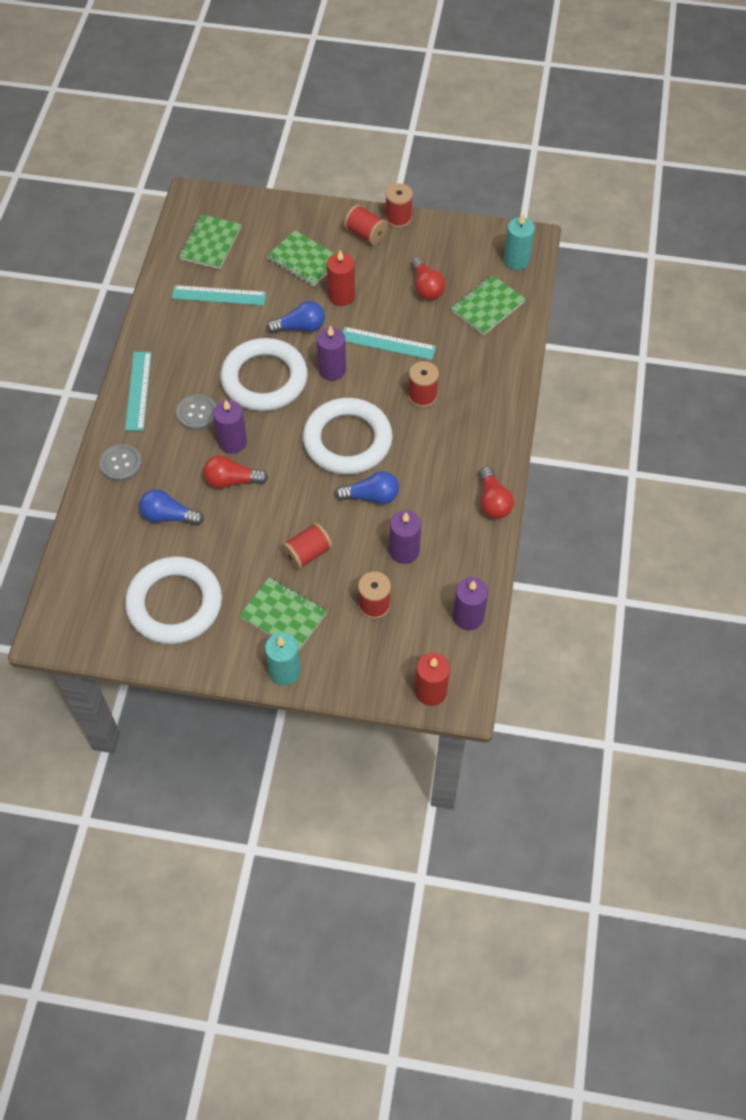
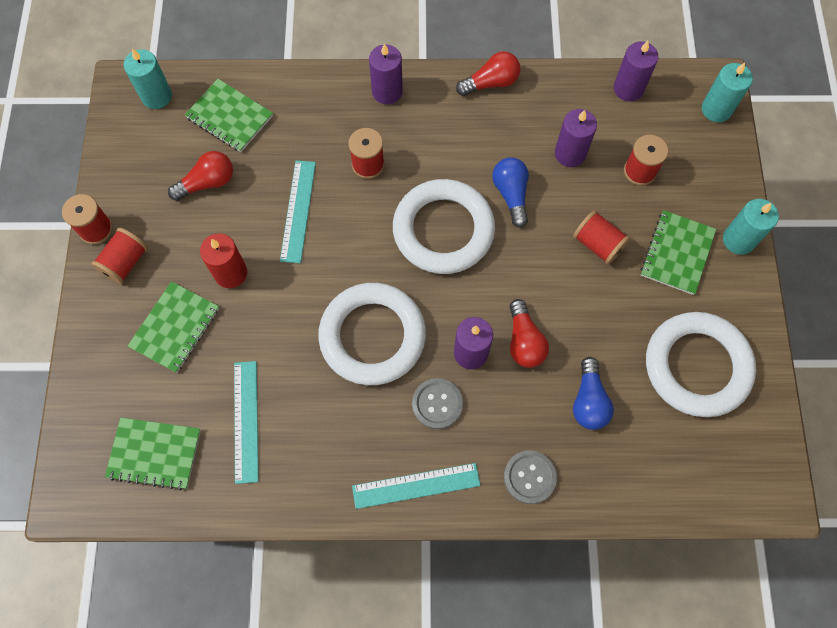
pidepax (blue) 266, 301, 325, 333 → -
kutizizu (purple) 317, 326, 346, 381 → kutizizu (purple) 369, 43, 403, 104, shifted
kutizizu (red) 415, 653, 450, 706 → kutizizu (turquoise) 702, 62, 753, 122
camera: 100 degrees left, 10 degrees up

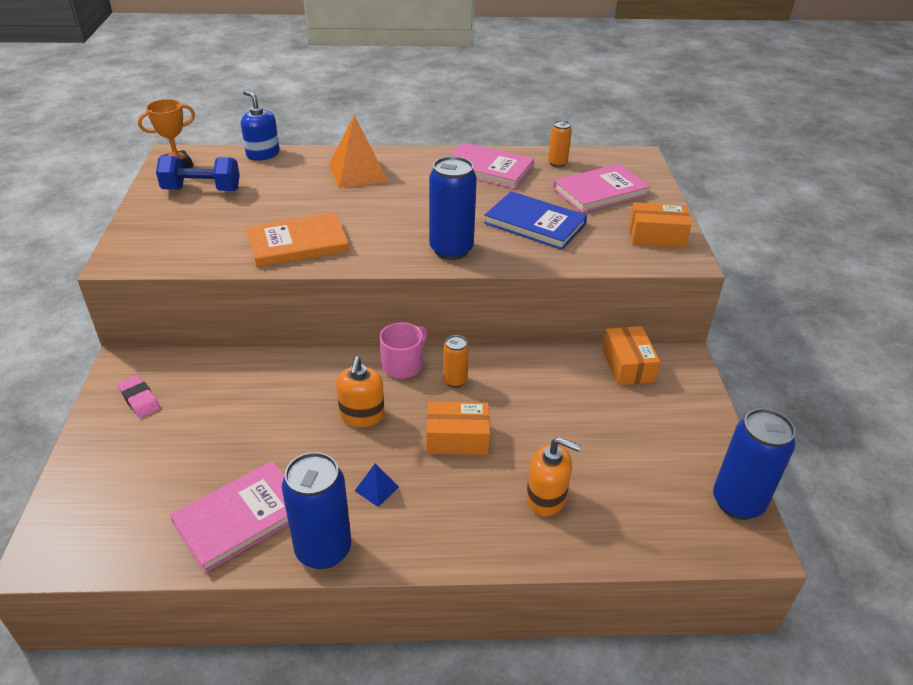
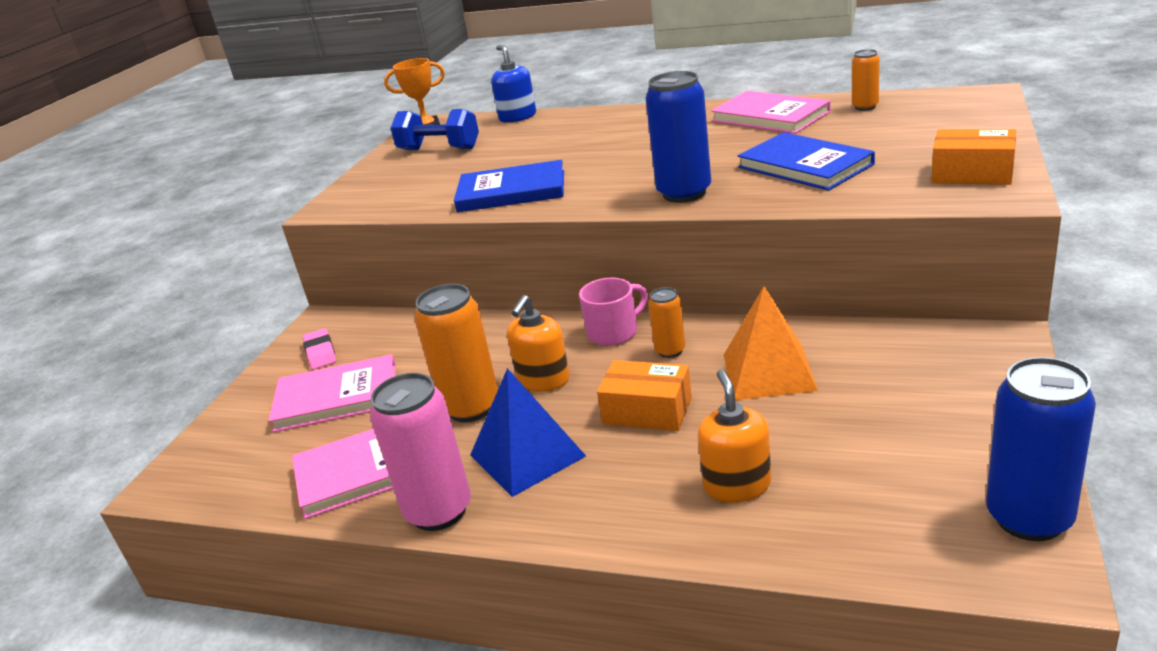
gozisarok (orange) 329, 115, 388, 188 → gozisarok (orange) 724, 286, 818, 400, shifted
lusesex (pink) 553, 164, 651, 213 → lusesex (pink) 268, 354, 396, 432, shifted
lusesex (orange) 247, 213, 349, 267 → lusesex (blue) 454, 160, 564, 212
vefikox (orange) 602, 326, 660, 386 → -
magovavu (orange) 526, 437, 581, 516 → magovavu (orange) 698, 369, 771, 502, 135 degrees counterclockwise
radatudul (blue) 282, 452, 351, 569 → radatudul (pink) 370, 373, 471, 531
gozisarok (blue) 355, 464, 399, 507 → gozisarok (blue) 470, 368, 586, 497, x2.15
- → radatudul (orange) 415, 284, 498, 422
camera: 25 degrees right, 10 degrees down

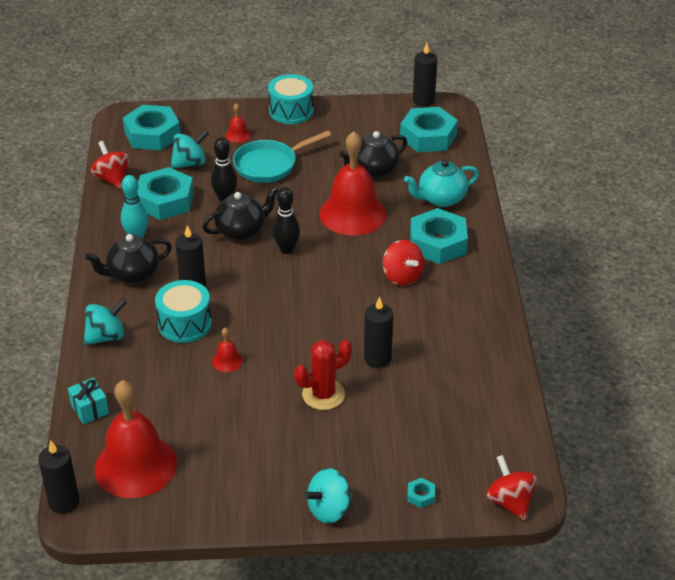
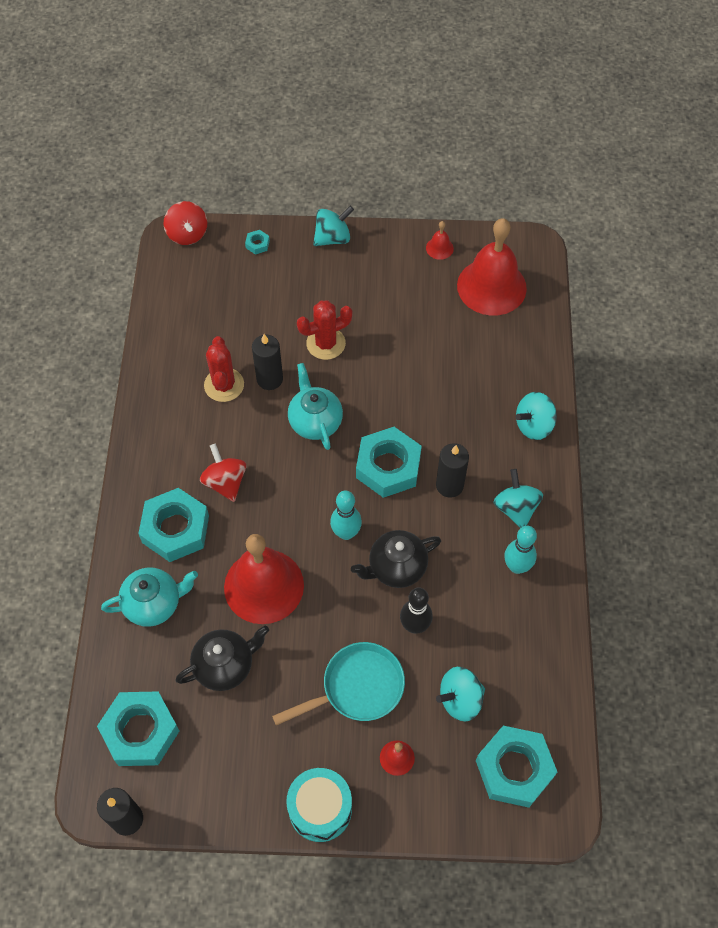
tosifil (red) 91, 141, 130, 189 → -
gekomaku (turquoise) 137, 167, 194, 220 → gekomaku (turquoise) 356, 427, 422, 498, shifted
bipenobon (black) 273, 187, 300, 254 → bipenobon (turquoise) 330, 491, 362, 540
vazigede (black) 85, 234, 172, 283 → tosifil (turquoise) 493, 469, 543, 528
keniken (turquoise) 155, 280, 212, 343 → -
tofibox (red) 212, 328, 243, 372 → tofibox (red) 426, 221, 454, 260, shifted
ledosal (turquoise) 68, 378, 109, 424 → -
kutizizu (black) 38, 440, 80, 514 → -
- → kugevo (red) 204, 336, 244, 402
- → vazigede (turquoise) 288, 363, 343, 450
camera: 175 degrees left, 20 degrees up

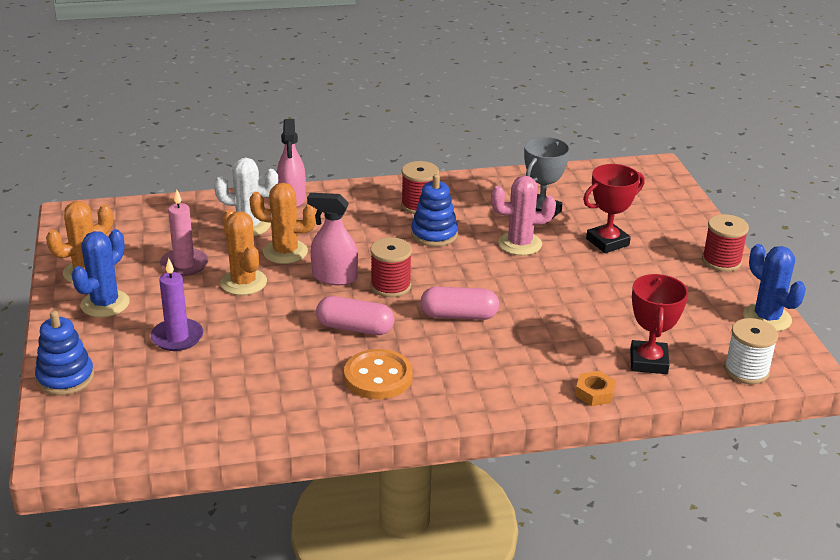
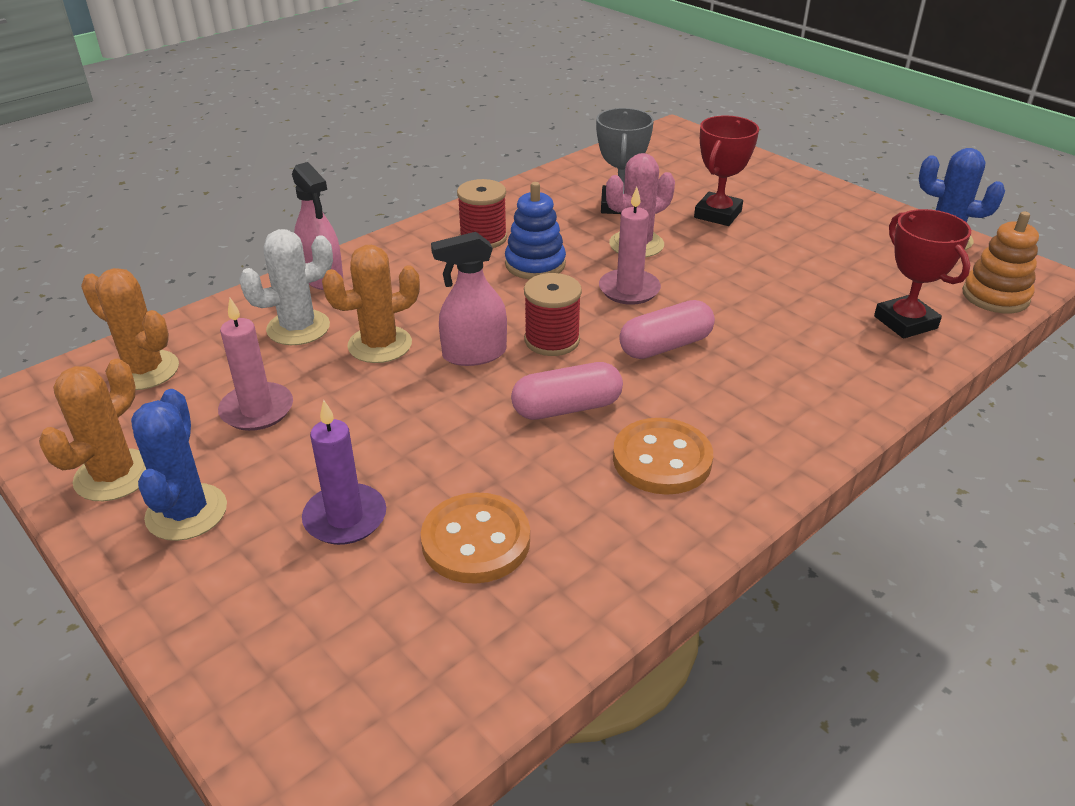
kugevo (orange) 220, 209, 267, 295 → kugevo (orange) 81, 268, 179, 390, shifted
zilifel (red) 702, 214, 749, 272 → -
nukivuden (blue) 35, 310, 94, 395 → -
zilifel (white) 724, 318, 778, 384 → nukivuden (orange) 962, 211, 1039, 313
gekomaku (orange) 575, 371, 616, 406 → -
- → kutizizu (pink) 599, 187, 661, 305
- → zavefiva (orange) 421, 493, 530, 584
camera: 30 degrees left, 5 degrees up

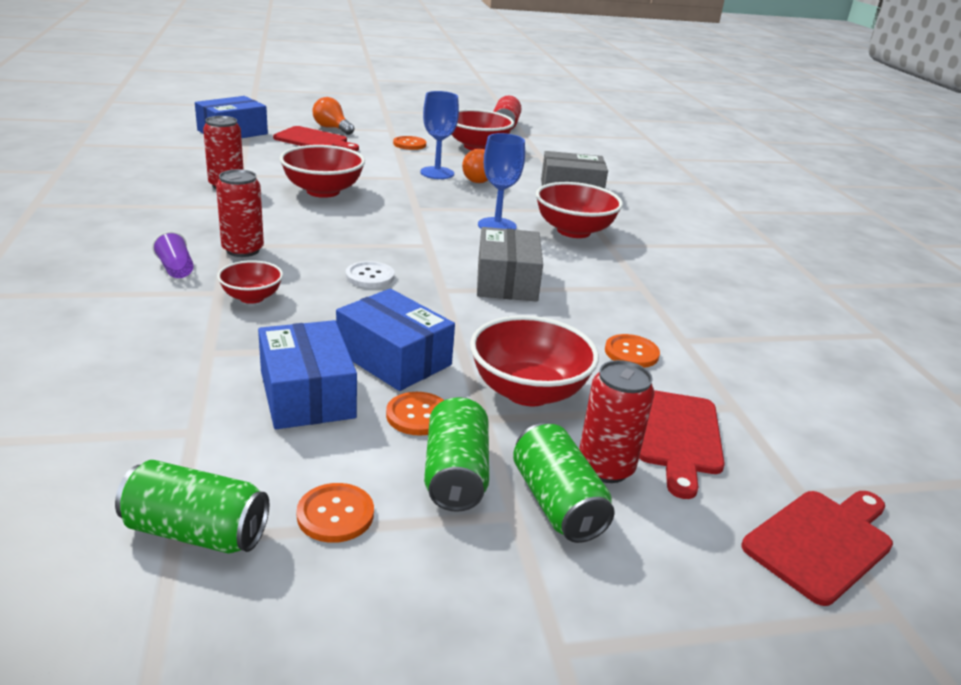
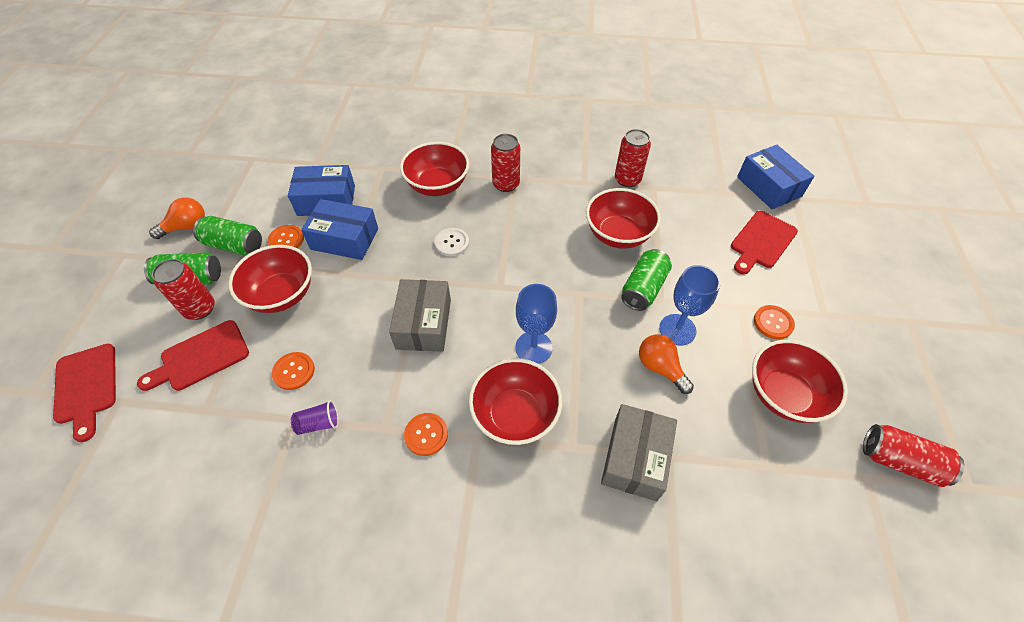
pidepax (orange) 312, 97, 354, 135 → pidepax (orange) 149, 198, 205, 239, shifted
vefikox (grey) 477, 227, 543, 302 → vefikox (grey) 389, 279, 451, 352, 75 degrees clockwise
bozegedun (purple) 152, 231, 194, 278 → bozegedun (purple) 291, 400, 339, 435, shifted
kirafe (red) 217, 260, 283, 304 → kirafe (red) 400, 142, 469, 196, x1.75
vefikox (blue) 336, 288, 455, 391 → vefikox (blue) 301, 199, 378, 260, 45 degrees clockwise
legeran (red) 639, 390, 725, 499 → legeran (red) 137, 320, 249, 391, 60 degrees counterclockwise
radatudul (green) 115, 460, 269, 554 → radatudul (green) 621, 249, 672, 311, shifted
zavefiva (orange) 296, 483, 374, 543 → zavefiva (orange) 404, 413, 448, 456, shifted
camera: 110 degrees right, 25 degrees up

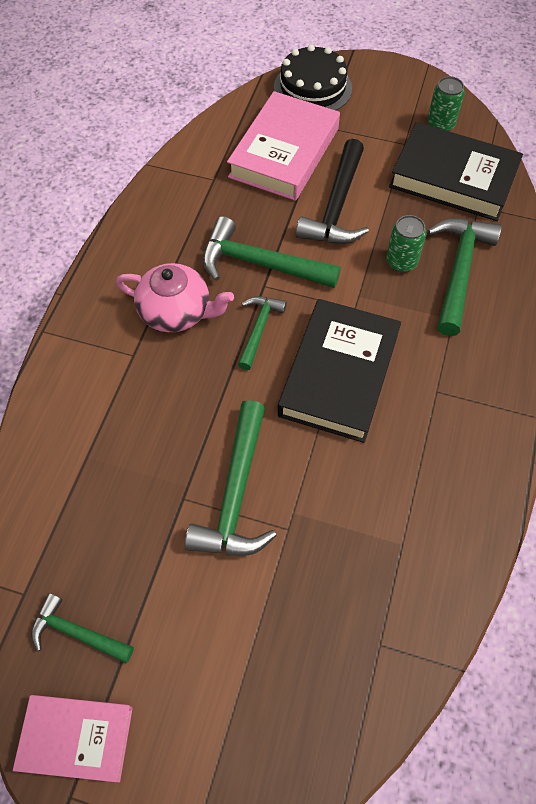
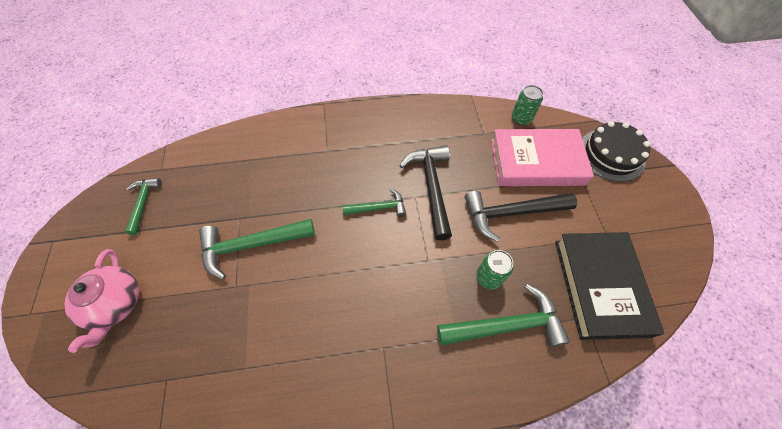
radatudul (green) 427, 76, 465, 131 → radatudul (green) 512, 85, 543, 125, shifted
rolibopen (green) 203, 216, 341, 288 → rolibopen (black) 399, 145, 452, 241
vazigede (pink) 116, 263, 234, 332 → vazigede (pink) 65, 249, 139, 353, shifted
lusesex (black) 278, 299, 401, 443 → -
lusesex (pink) 13, 695, 133, 782 → -
camera: 65 degrees right, 0 degrees up

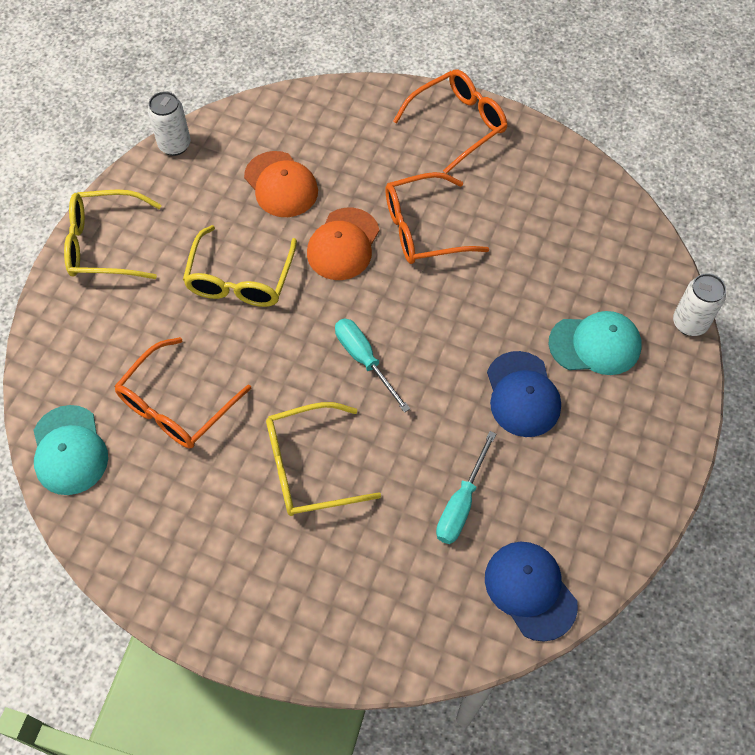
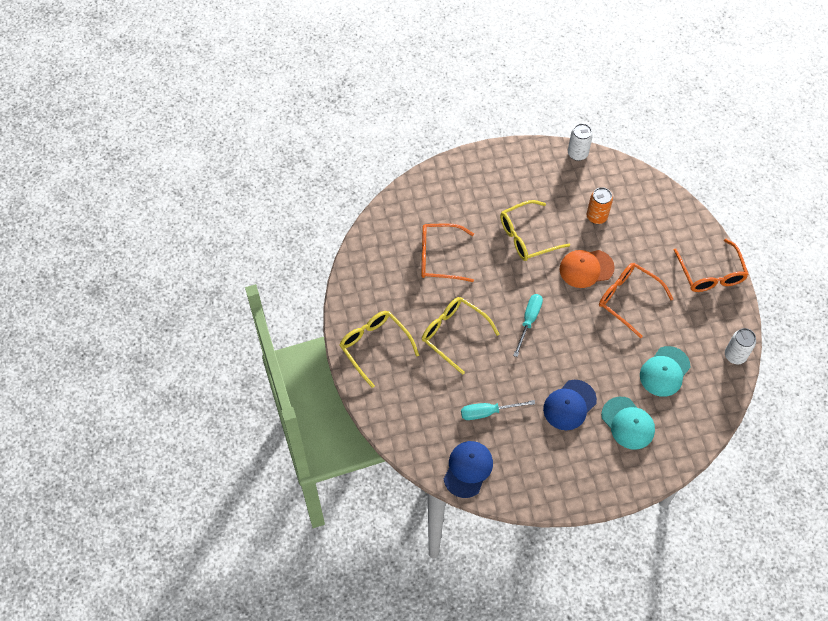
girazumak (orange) 393, 69, 508, 174 → girazumak (orange) 674, 239, 749, 292, 60 degrees clockwise
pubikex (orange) 244, 151, 318, 217 → radatudul (orange) 587, 187, 613, 224
girazumak (yellow) 64, 190, 161, 279 → girazumak (yellow) 339, 311, 419, 388, shifted
radatudul (white) 673, 273, 726, 336 → radatudul (white) 725, 328, 756, 364, shifted
pubikex (turquoise) 33, 405, 108, 495 → pubikex (turquoise) 640, 346, 690, 397, shifted
camera: 55 degrees right, 0 degrees up

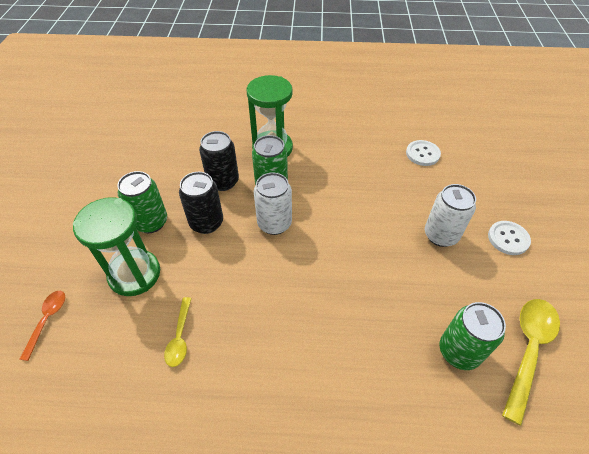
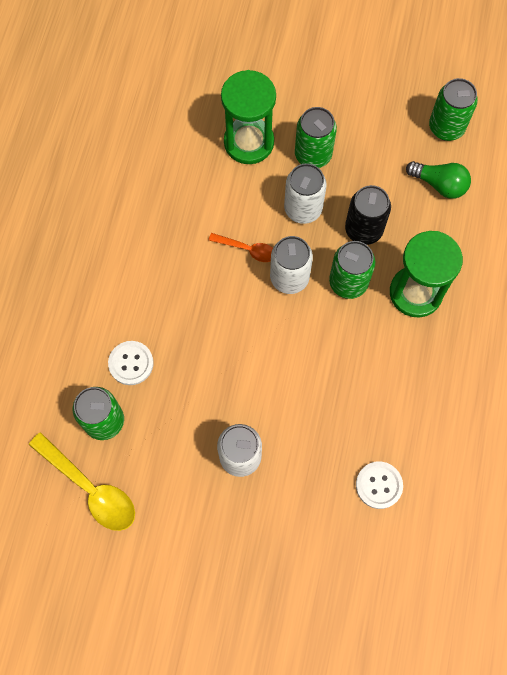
radatudul (black) 179, 172, 223, 234 → radatudul (white) 284, 163, 327, 224
zavefiva (white) 488, 221, 531, 255 → zavefiva (white) 108, 341, 154, 385, shifted
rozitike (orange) 19, 291, 65, 361 → rozitike (orange) 209, 233, 273, 262, shifted
rozitike (yellow) 164, 297, 191, 367 → -
- → radatudul (green) 429, 78, 478, 141
- → pidepax (green) 406, 161, 471, 199
camera: 100 degrees right, 20 degrees up

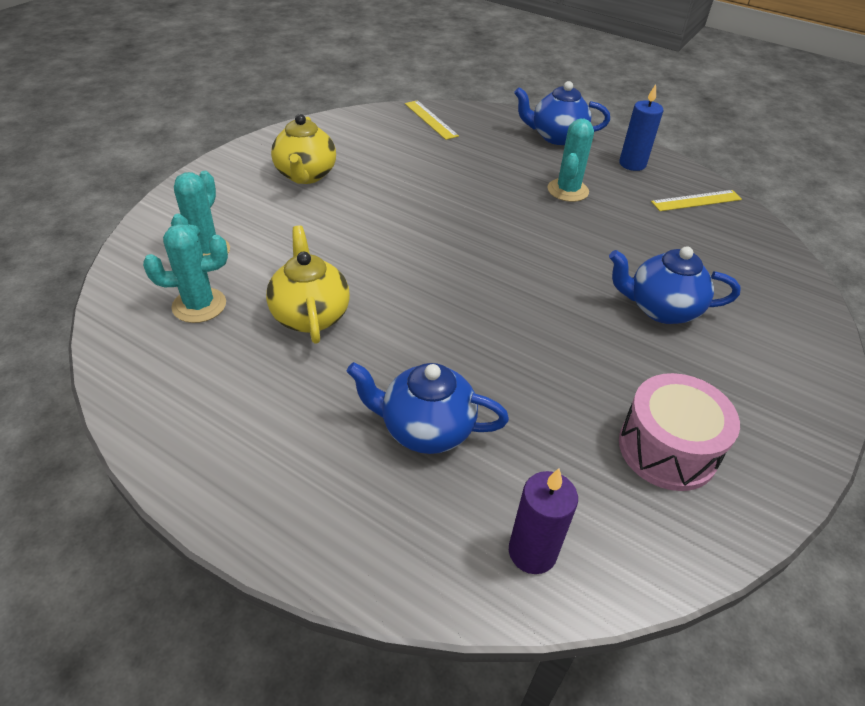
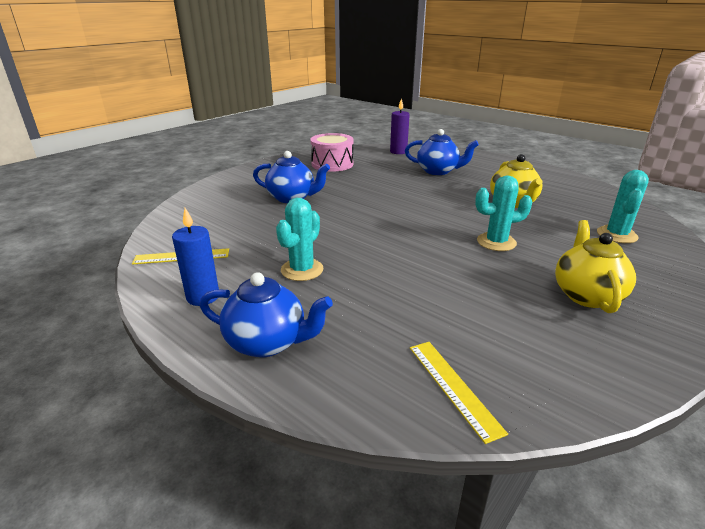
kugevo (turquoise) 143, 224, 228, 323 → kugevo (turquoise) 475, 175, 532, 251, shifted
camera: 170 degrees left, 15 degrees down

